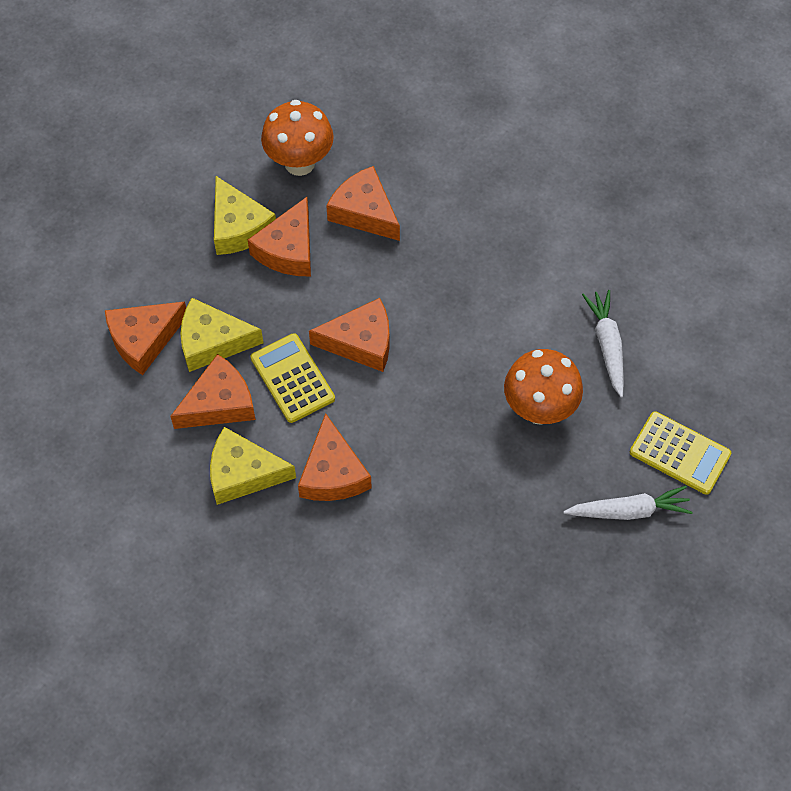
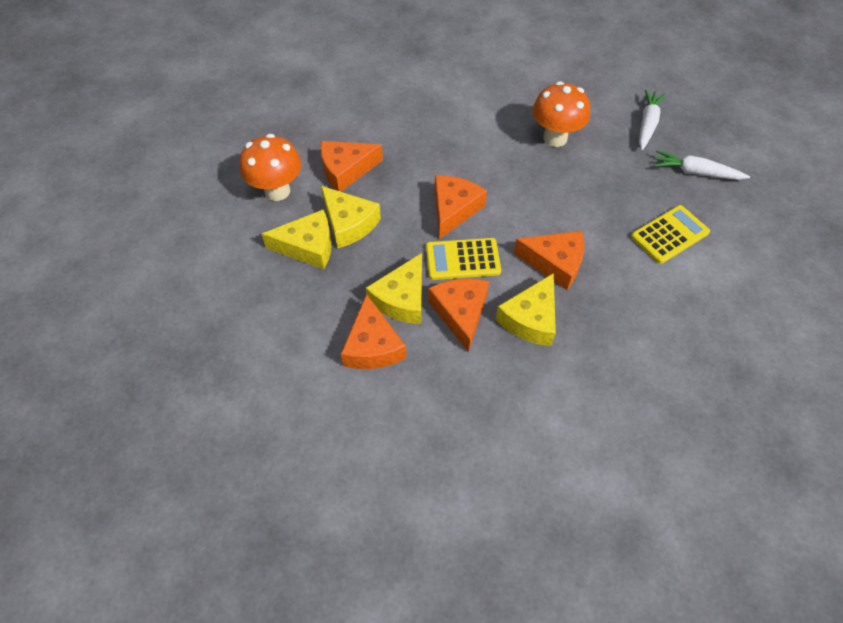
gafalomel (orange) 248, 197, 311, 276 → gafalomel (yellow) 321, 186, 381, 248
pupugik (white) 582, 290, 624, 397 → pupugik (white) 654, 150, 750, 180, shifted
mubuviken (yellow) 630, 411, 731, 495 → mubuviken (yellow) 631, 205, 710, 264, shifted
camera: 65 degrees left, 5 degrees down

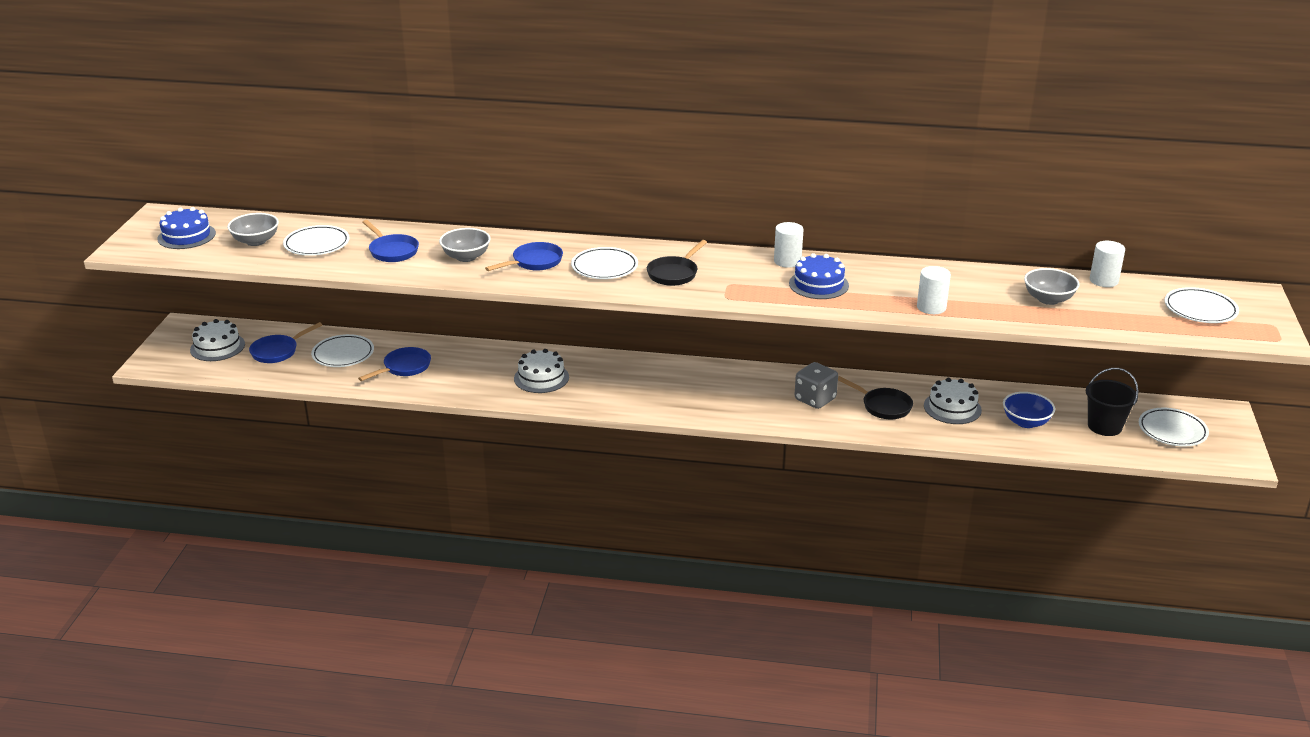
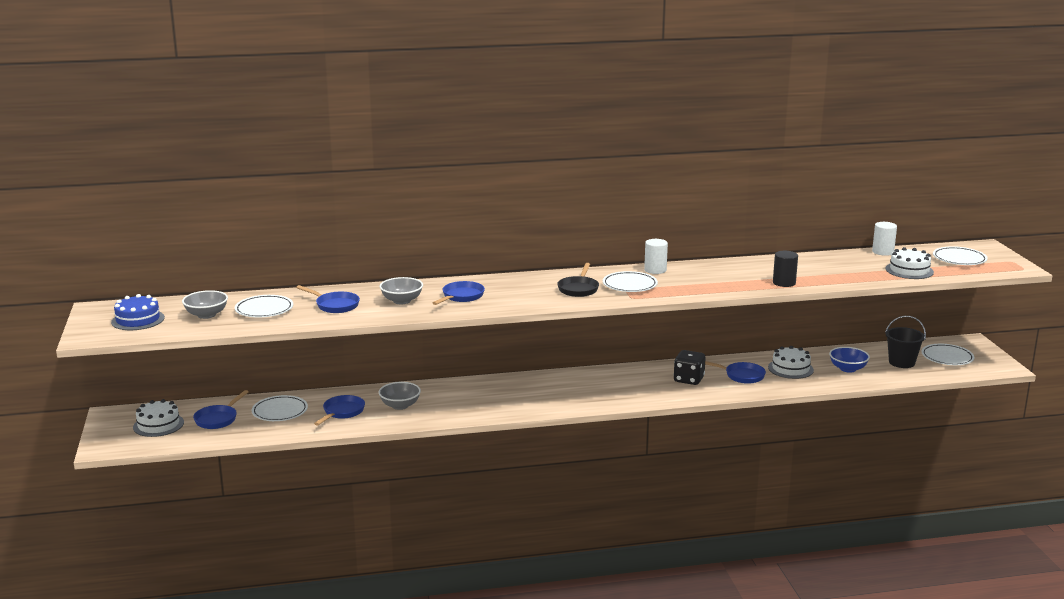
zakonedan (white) 571, 247, 638, 279 → zakonedan (white) 603, 271, 658, 292, shifted
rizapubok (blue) 789, 253, 849, 299 → -
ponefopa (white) 917, 266, 951, 314 → ponefopa (black) 773, 251, 798, 287
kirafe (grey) 1024, 268, 1080, 305 → kirafe (grey) 378, 382, 421, 410, shifted
rizapubok (white) 514, 349, 569, 393 → rizapubok (white) 886, 247, 934, 279, shifted
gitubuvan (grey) 795, 362, 838, 409 → gitubuvan (black) 674, 350, 706, 385
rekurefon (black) 838, 376, 913, 419 → rekurefon (blue) 705, 361, 766, 384
camera: 20 degrees left, 10 degrees down

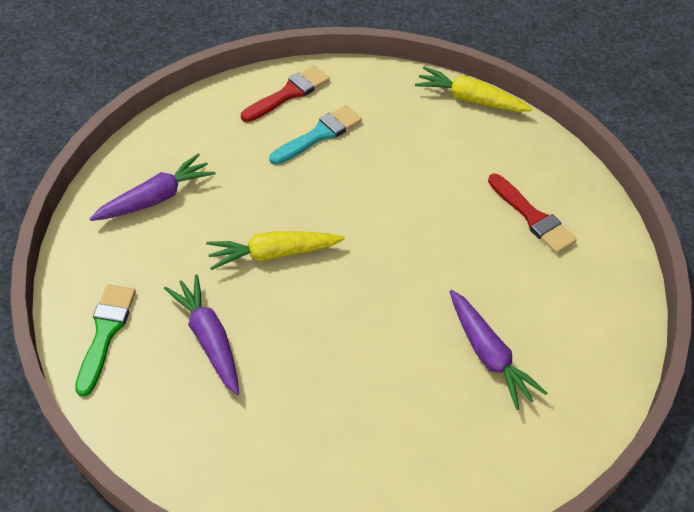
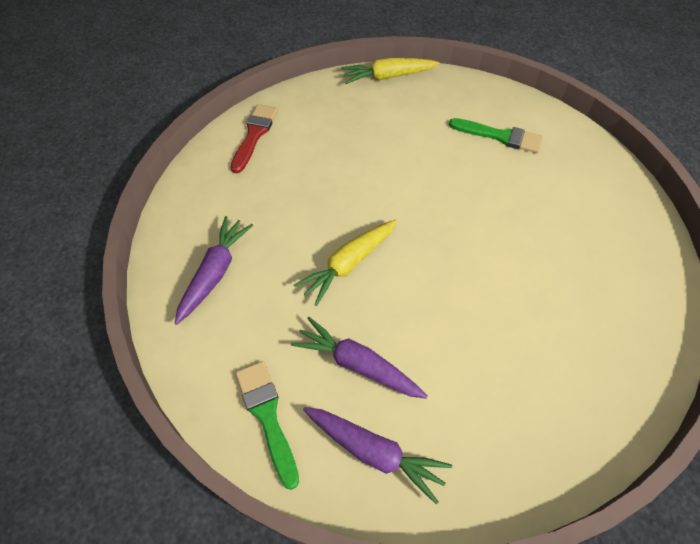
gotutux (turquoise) 270, 105, 362, 165 → -
gotutux (red) 488, 173, 577, 254 → gotutux (green) 449, 118, 543, 153
pupugik (purple) 449, 290, 547, 410 → pupugik (purple) 303, 407, 452, 504, shifted
camera: 30 degrees left, 5 degrees up

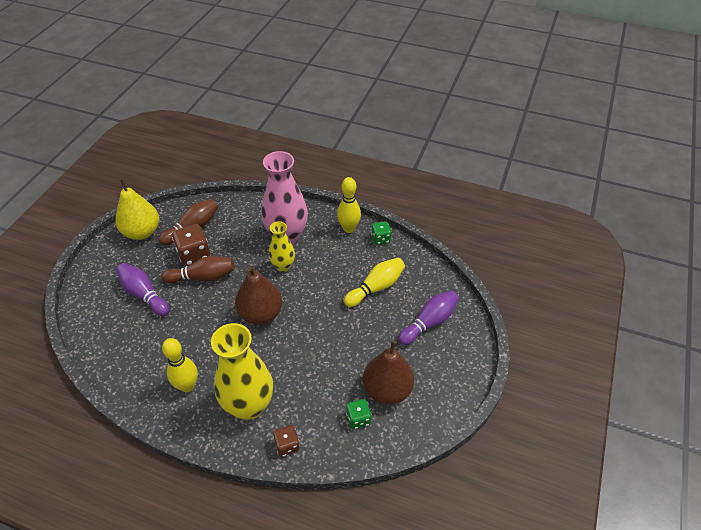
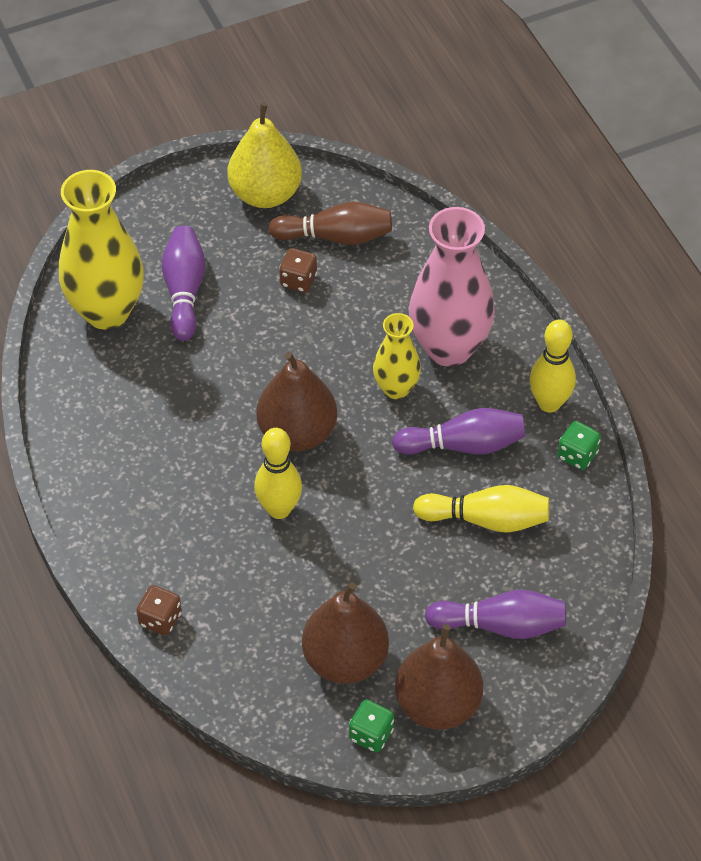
gitubuvan (brown) 172, 224, 210, 266 → gitubuvan (brown) 279, 248, 317, 293, x0.60
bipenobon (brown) 161, 256, 234, 284 → -
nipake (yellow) 211, 323, 273, 420 → nipake (yellow) 59, 170, 144, 330, shifted
bipenobon (yellow) 162, 338, 198, 392 → bipenobon (yellow) 254, 428, 302, 519, shifted
gitubuvan (green) 346, 399, 372, 429 → gitubuvan (green) 349, 699, 394, 752, shifted
- → bipenobon (purple) 392, 408, 525, 455
- → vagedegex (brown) 395, 624, 483, 730
camera: 45 degrees right, 5 degrees up

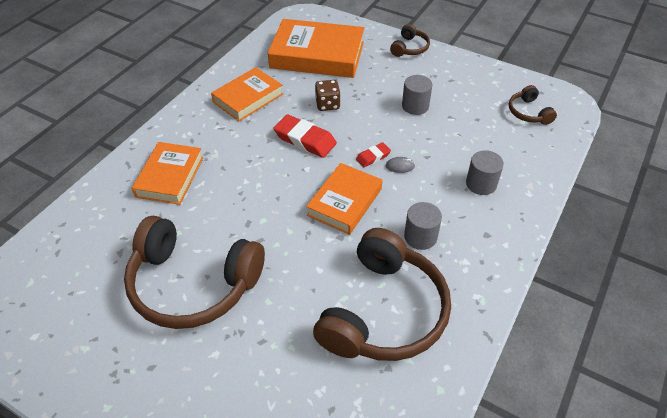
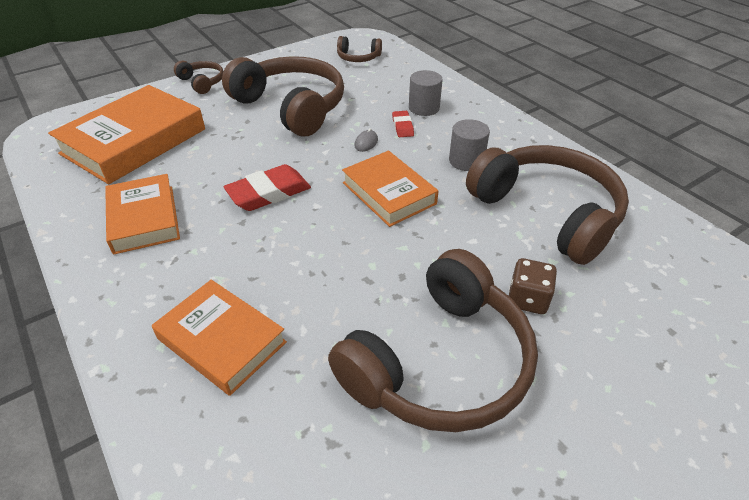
ponefopa (grey) 402, 75, 433, 115 → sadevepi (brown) 222, 56, 344, 136
gitubuvan (brown) 315, 80, 341, 111 → gitubuvan (brown) 509, 258, 557, 314, shifted
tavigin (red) 356, 142, 391, 167 → tavigin (red) 392, 111, 414, 137, shifted
camera: 65 degrees left, 5 degrees down

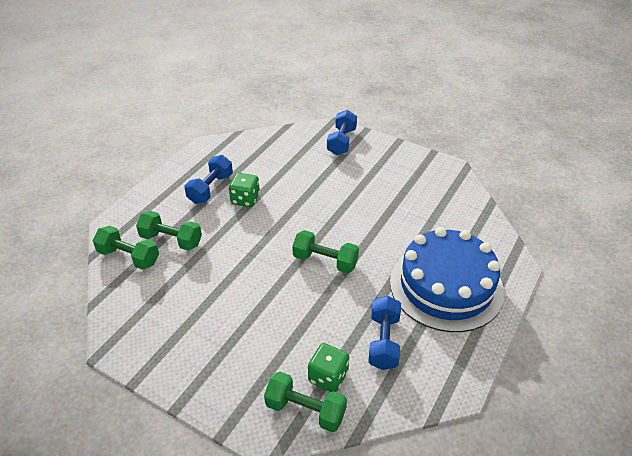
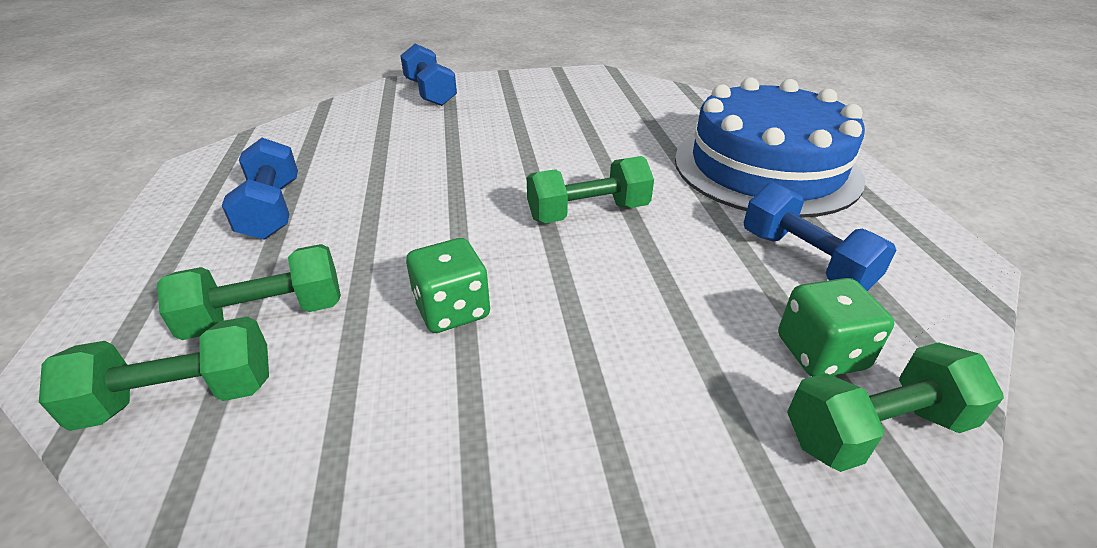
gitubuvan (green) 229, 173, 260, 207 → gitubuvan (green) 406, 238, 490, 333, shifted
camera: 40 degrees left, 5 degrees down

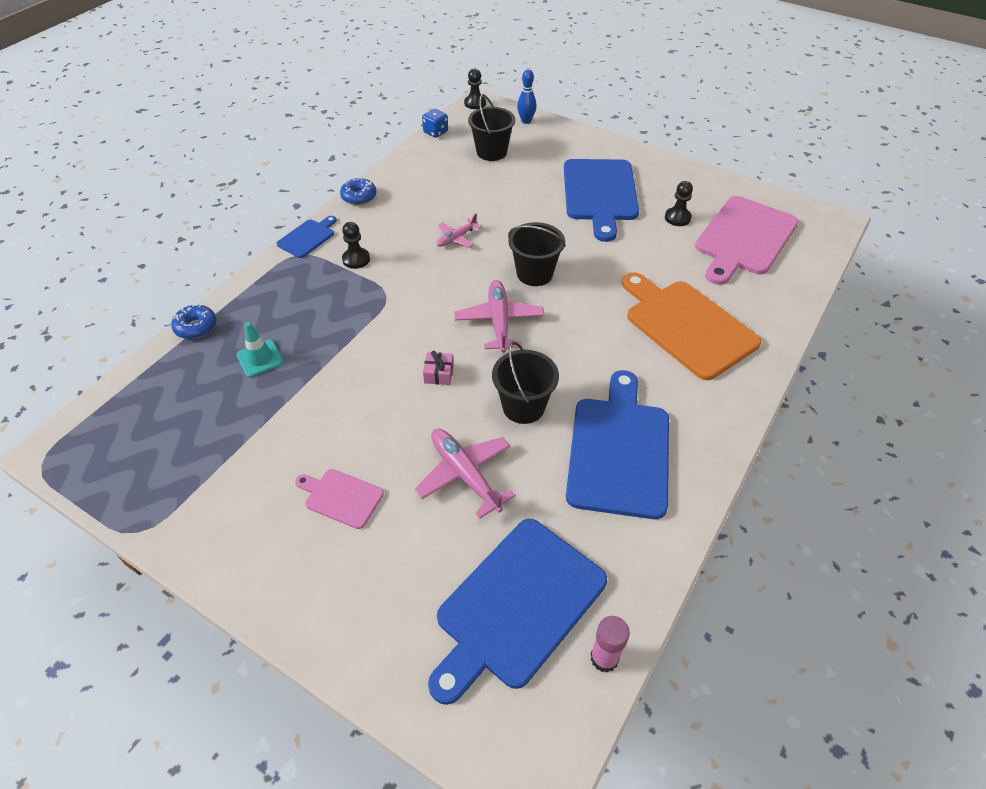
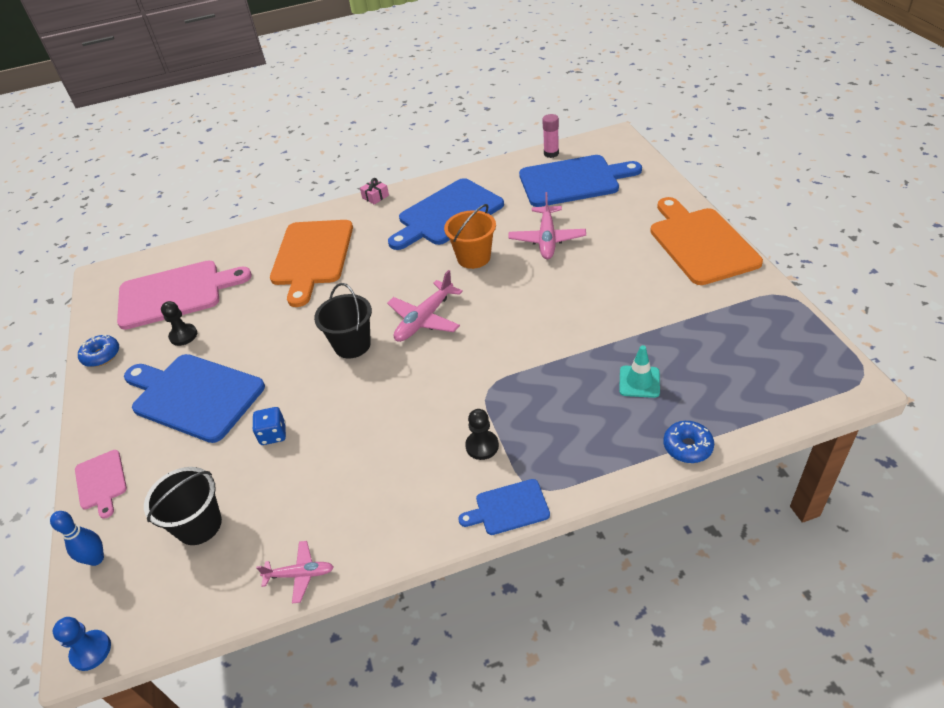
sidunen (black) 464, 69, 486, 109 → sidunen (blue) 53, 617, 111, 671
gitubuvan (blue) 422, 109, 448, 138 → gitubuvan (blue) 252, 407, 286, 445, shifted
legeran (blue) 564, 159, 639, 242 → legeran (blue) 124, 354, 265, 443, 105 degrees counterclockwise
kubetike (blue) 340, 178, 376, 205 → kubetike (blue) 78, 334, 119, 367, shifted
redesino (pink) 436, 213, 482, 248 → redesino (pink) 256, 541, 334, 603, shifted
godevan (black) 492, 342, 559, 424 → godevan (orange) 444, 204, 496, 269
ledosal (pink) 423, 351, 454, 385 → ledosal (pink) 360, 178, 389, 205, shifted
legeran (pink) 295, 469, 384, 529 → legeran (pink) 75, 450, 127, 519, shifted
- → legeran (orange) 650, 197, 763, 285
camera: 135 degrees left, 5 degrees down

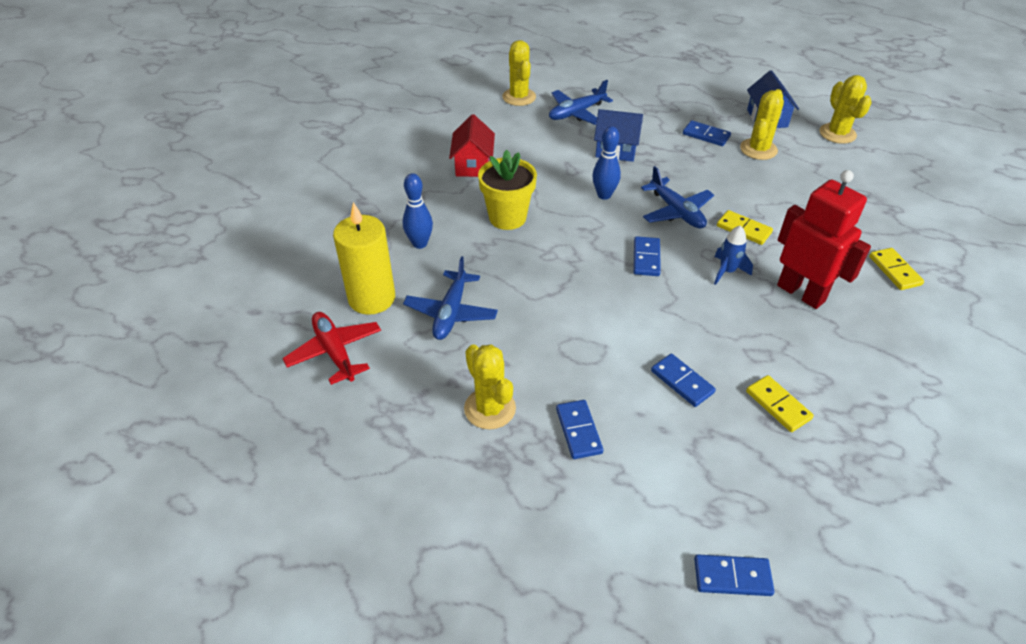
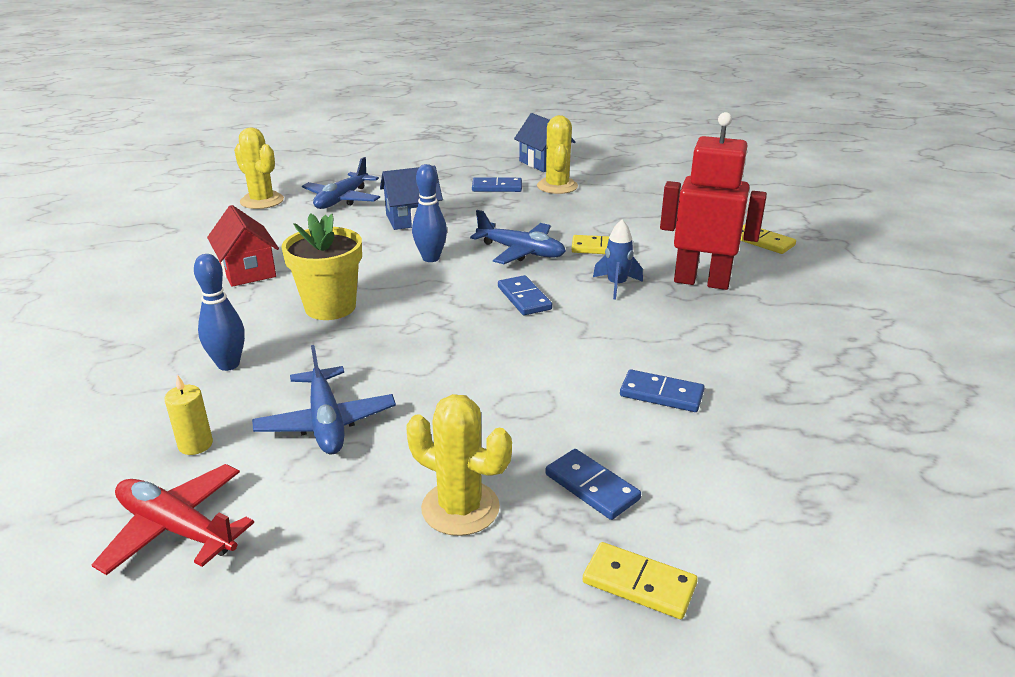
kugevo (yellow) 819, 75, 872, 144 → -
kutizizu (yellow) 333, 202, 395, 315 → kutizizu (yellow) 165, 374, 213, 455, x0.45
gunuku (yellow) 746, 375, 814, 432 → gunuku (yellow) 583, 542, 698, 619, shifted
gunuku (blue) 694, 554, 775, 596 → -
camera: 30 degrees left, 15 degrees down

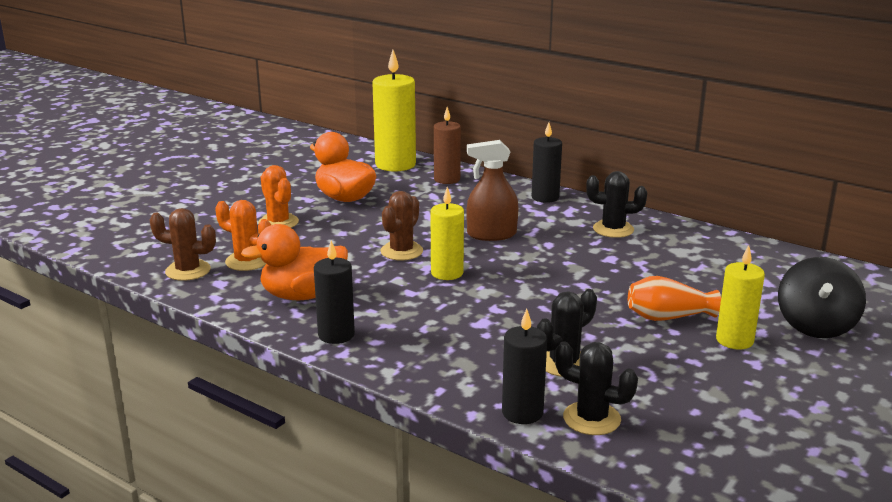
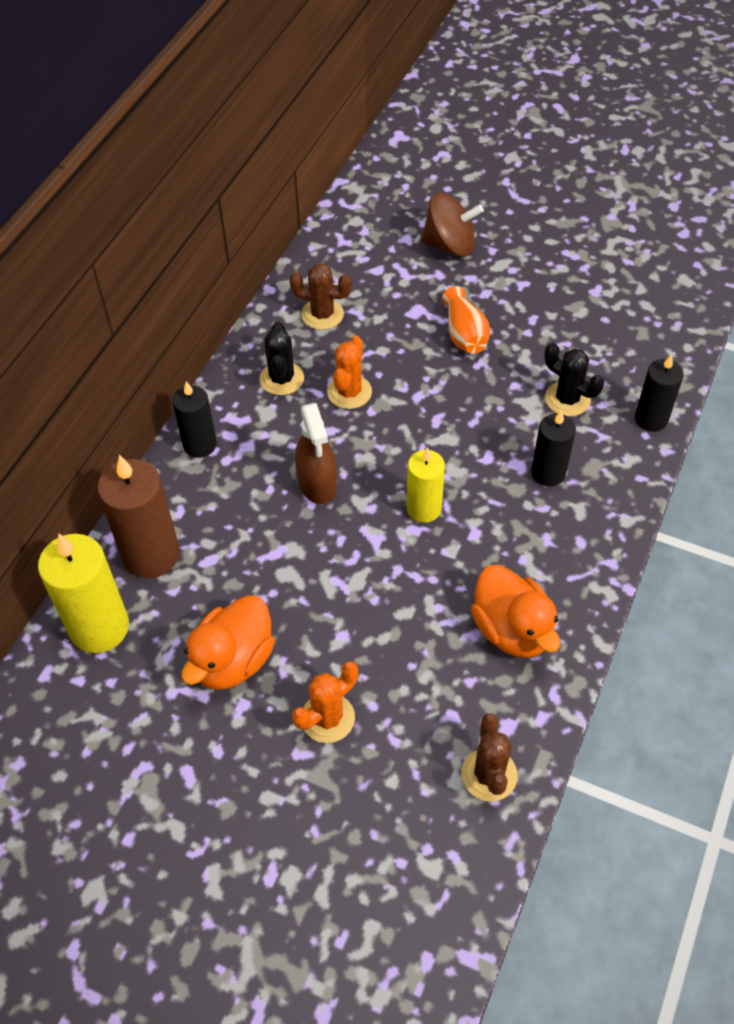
kutizizu (brown) 434, 107, 461, 184 → kutizizu (brown) 97, 455, 180, 578, x1.59
kugevo (brown) 380, 191, 423, 261 → kugevo (brown) 289, 263, 352, 330, shifted
kugevo (orange) 215, 200, 271, 271 → kugevo (orange) 327, 335, 372, 409, shifted
kutizizu (black) 314, 240, 355, 344 → kutizizu (black) 531, 410, 576, 486, shifted
kutizizu (yellow) 716, 245, 765, 350 → -
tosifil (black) 778, 257, 866, 338 → tosifil (brown) 421, 193, 484, 257
kugevo (black) 555, 341, 638, 435 → -
camera: 100 degrees left, 30 degrees up

